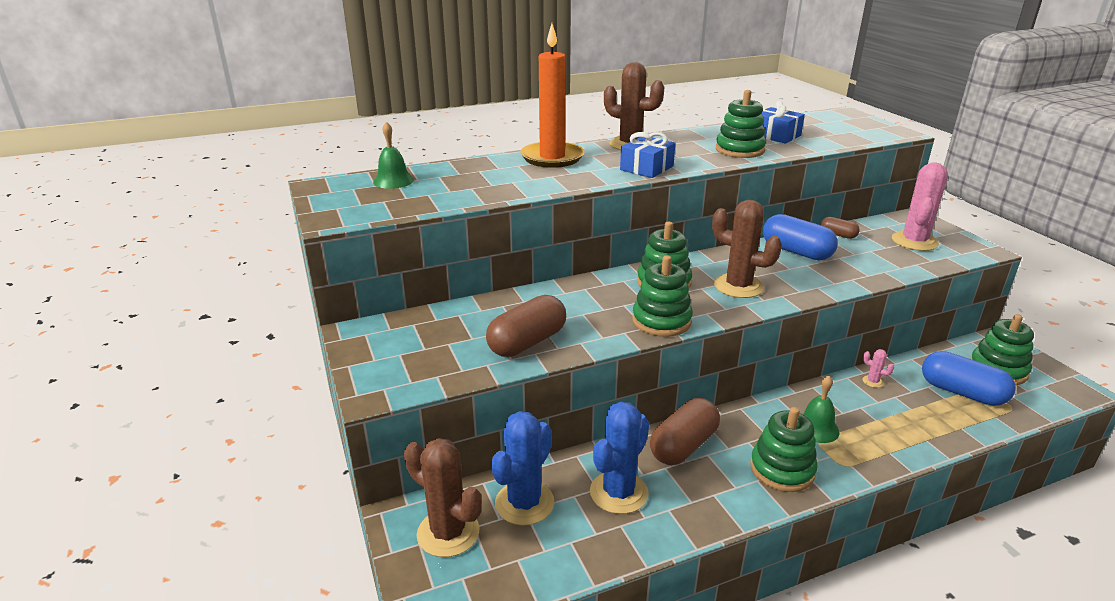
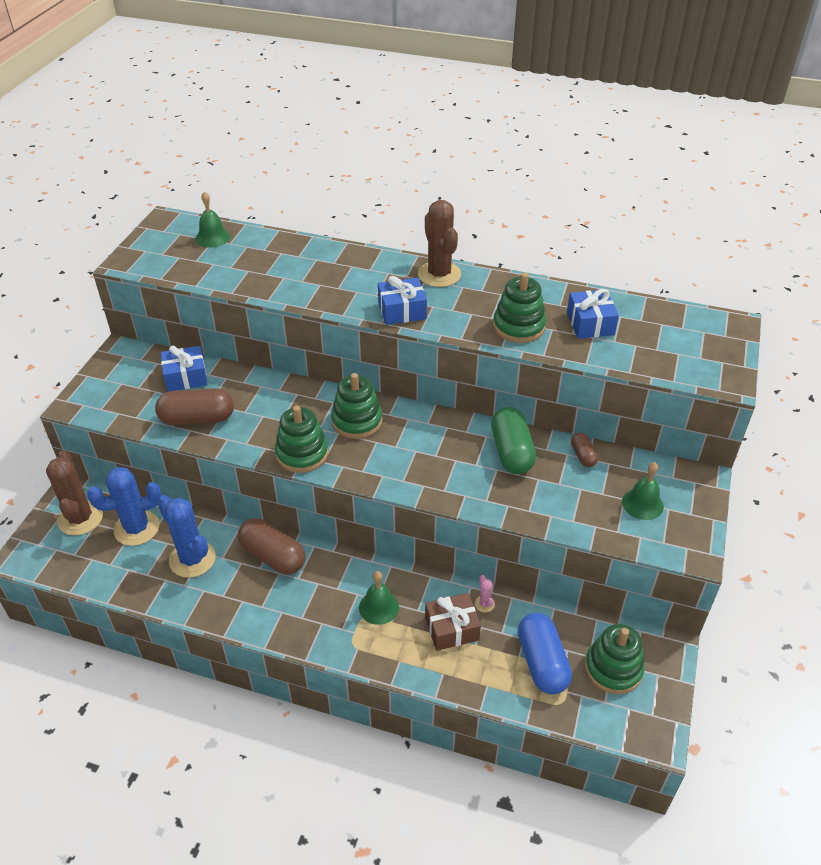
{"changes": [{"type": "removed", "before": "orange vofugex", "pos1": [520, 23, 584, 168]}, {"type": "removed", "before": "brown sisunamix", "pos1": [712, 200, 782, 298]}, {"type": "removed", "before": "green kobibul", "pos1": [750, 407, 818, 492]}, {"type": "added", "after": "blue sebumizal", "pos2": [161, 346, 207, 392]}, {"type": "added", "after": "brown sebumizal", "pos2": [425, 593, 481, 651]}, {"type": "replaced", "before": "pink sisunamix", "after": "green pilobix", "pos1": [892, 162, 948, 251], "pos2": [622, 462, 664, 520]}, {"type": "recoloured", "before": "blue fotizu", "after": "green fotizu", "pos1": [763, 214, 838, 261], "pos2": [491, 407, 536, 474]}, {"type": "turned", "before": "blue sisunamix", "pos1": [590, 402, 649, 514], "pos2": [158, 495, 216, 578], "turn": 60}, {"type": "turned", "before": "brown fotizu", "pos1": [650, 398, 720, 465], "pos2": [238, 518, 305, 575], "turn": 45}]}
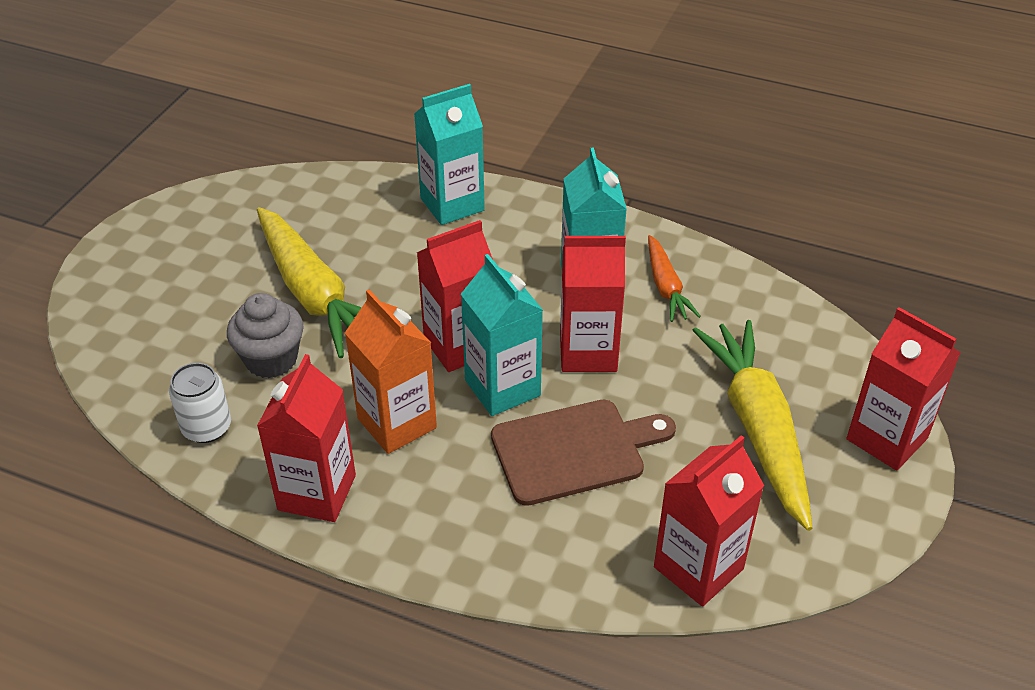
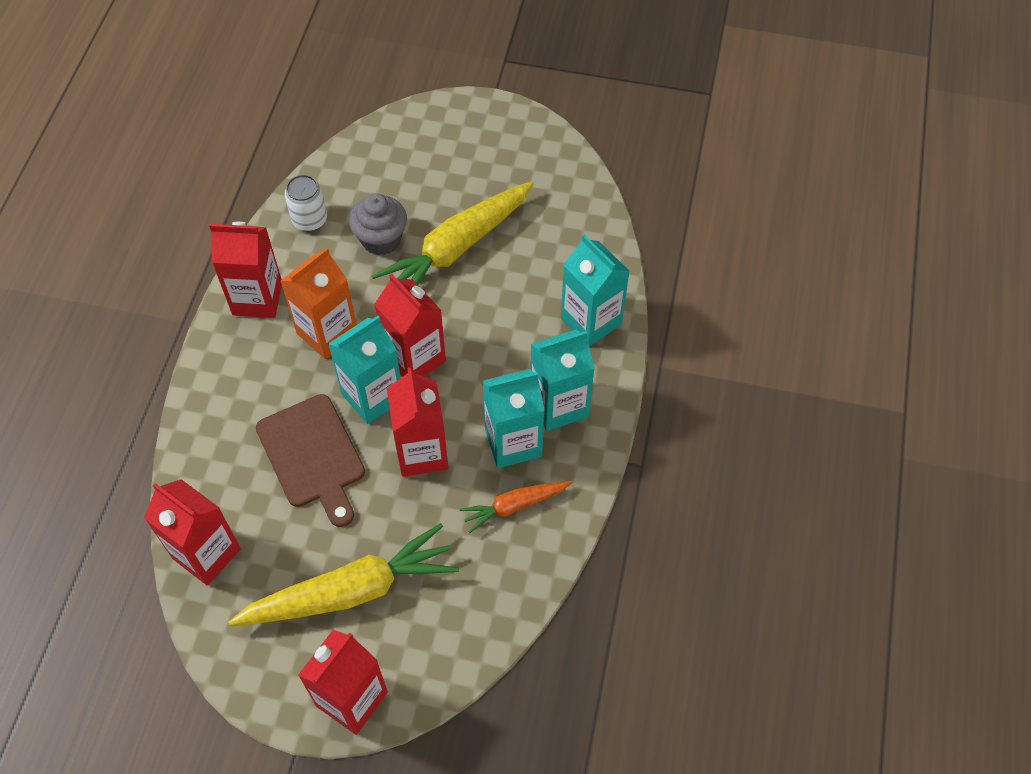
{"changes": [{"type": "added", "after": "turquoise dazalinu", "pos2": [530, 330, 595, 431]}]}
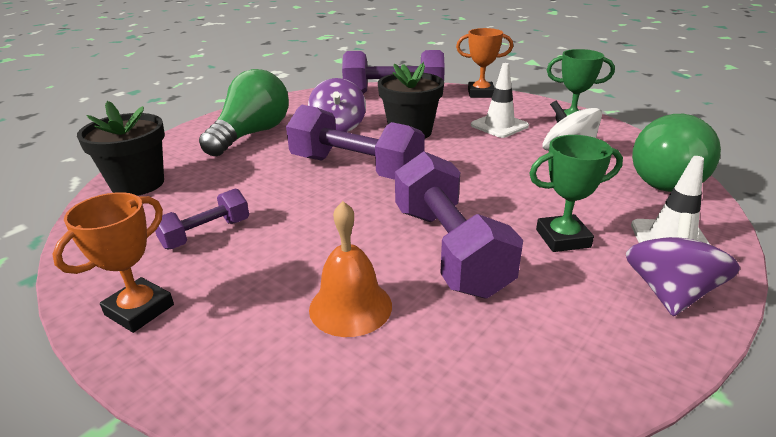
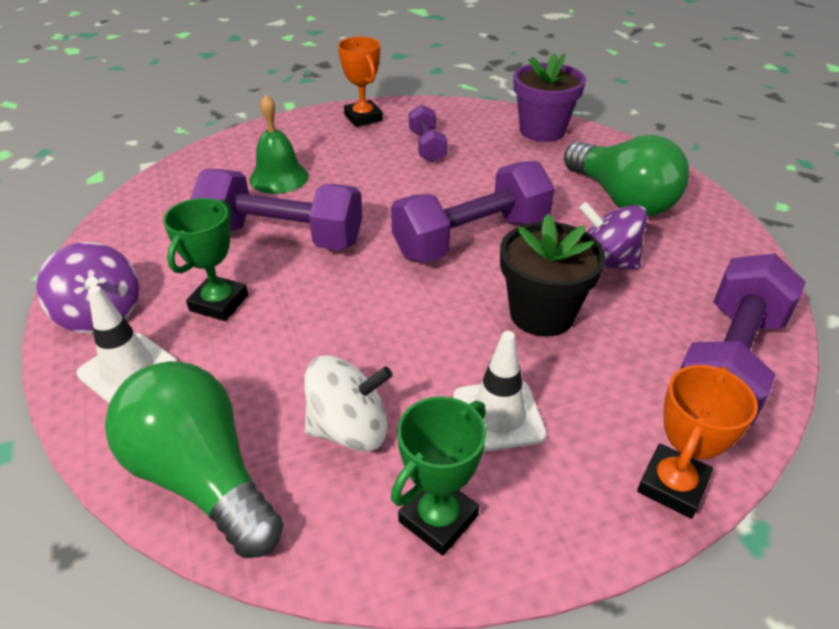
{"changes": [{"type": "recoloured", "before": "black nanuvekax", "after": "purple nanuvekax", "pos1": [77, 101, 165, 196], "pos2": [513, 53, 586, 142]}, {"type": "recoloured", "before": "orange pilobix", "after": "green pilobix", "pos1": [309, 201, 392, 337], "pos2": [249, 94, 309, 194]}]}
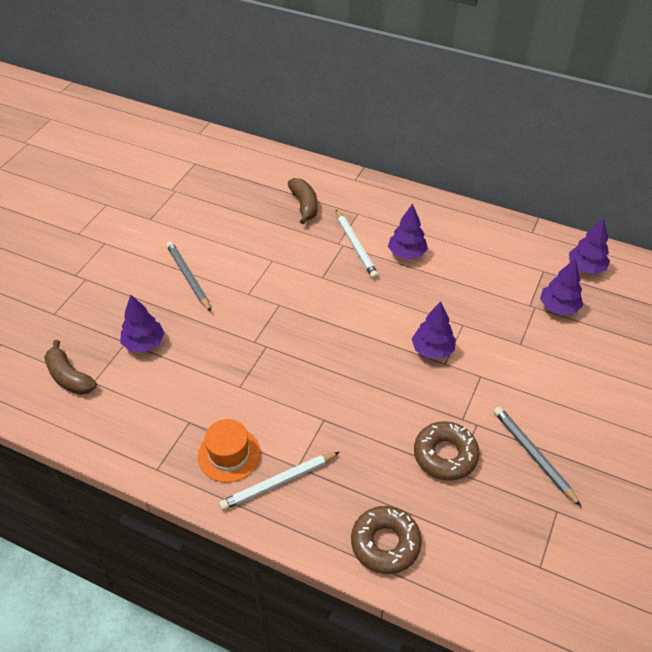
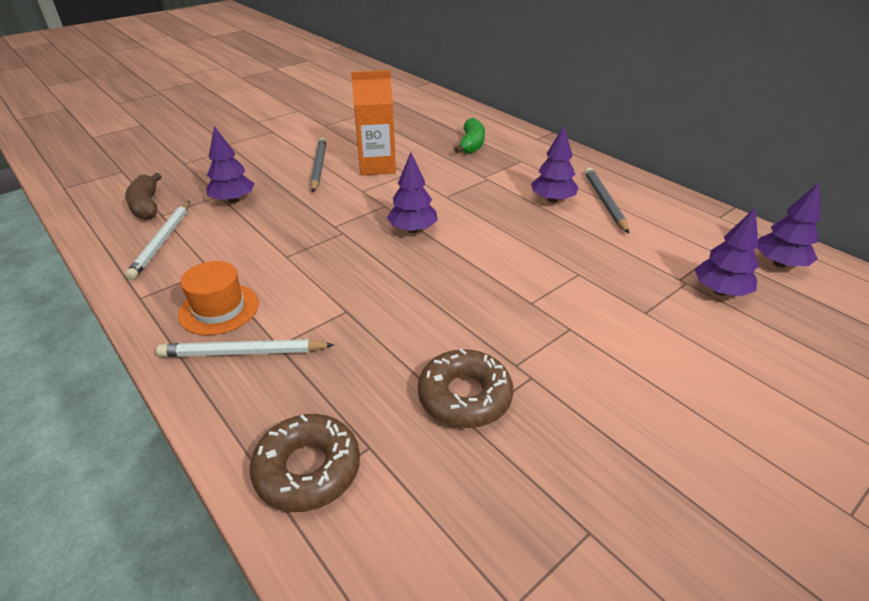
{"changes": [{"type": "added", "after": "orange dazalinu", "pos2": [351, 70, 396, 176]}, {"type": "moved", "before": "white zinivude", "pos1": [336, 210, 379, 279], "pos2": [125, 201, 190, 280]}, {"type": "moved", "before": "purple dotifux", "pos1": [412, 301, 456, 359], "pos2": [387, 152, 438, 233]}, {"type": "moved", "before": "grey zinivude", "pos1": [494, 406, 581, 506], "pos2": [585, 168, 629, 234]}, {"type": "recoloured", "before": "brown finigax", "after": "green finigax", "pos1": [288, 178, 318, 224], "pos2": [454, 118, 485, 154]}]}
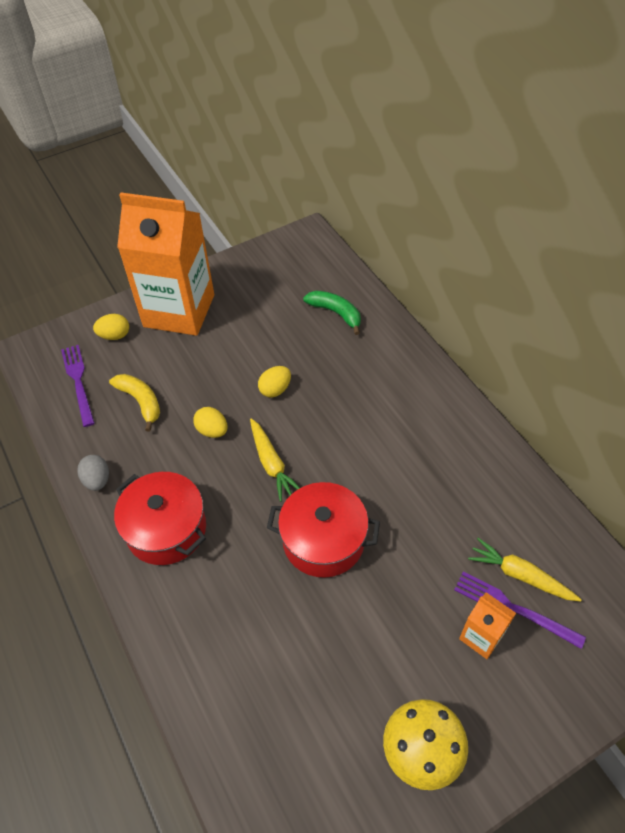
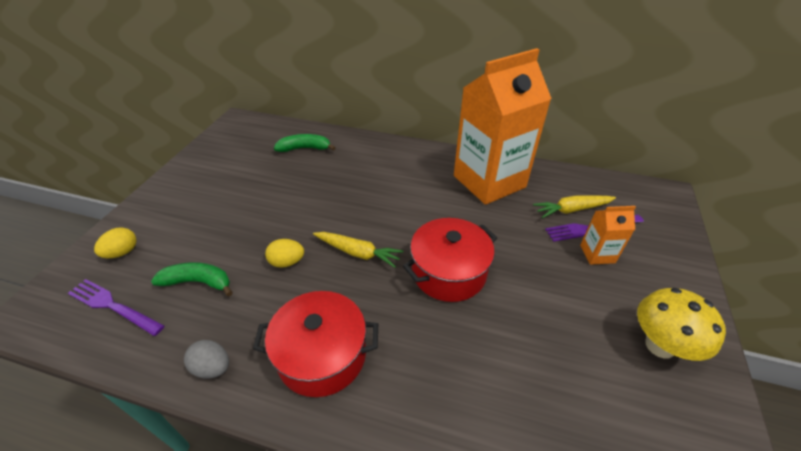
{"changes": [{"type": "removed", "before": "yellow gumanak", "pos1": [258, 366, 291, 398]}, {"type": "moved", "before": "orange dazalinu", "pos1": [117, 192, 214, 336], "pos2": [454, 48, 552, 205]}, {"type": "recoloured", "before": "yellow finigax", "after": "green finigax", "pos1": [109, 374, 160, 432], "pos2": [151, 262, 233, 296]}]}
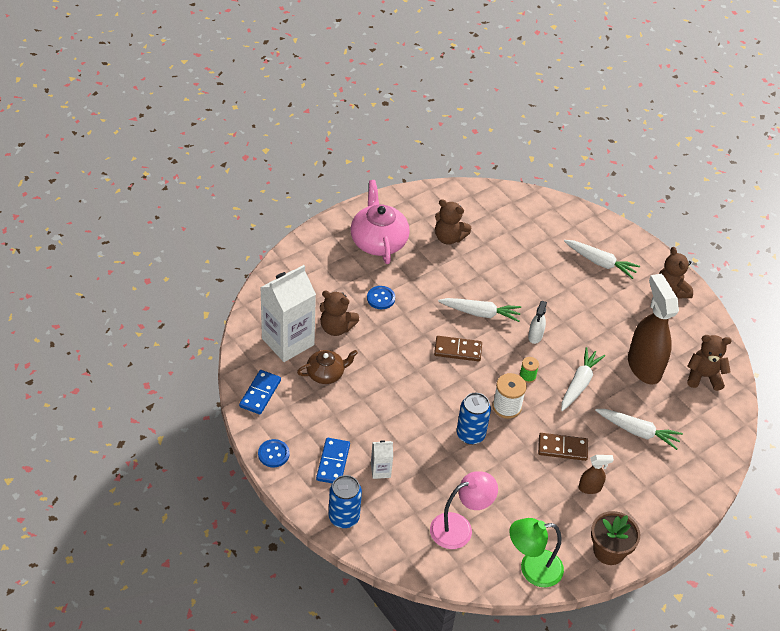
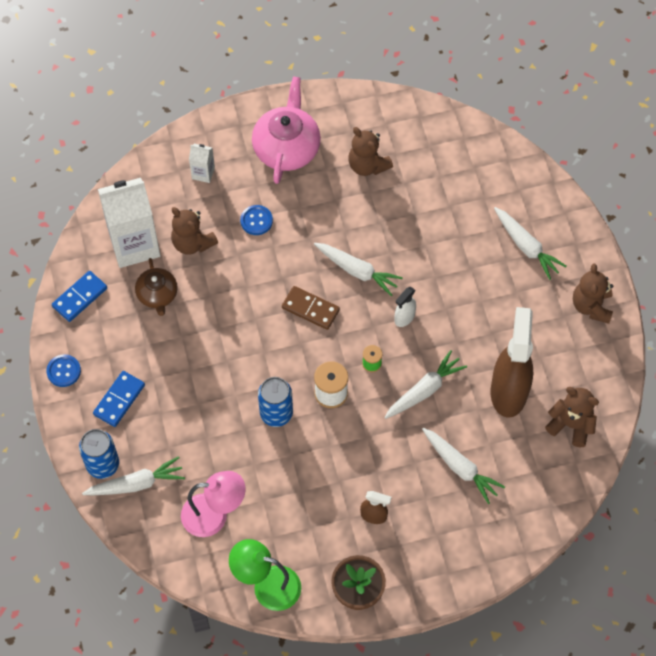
{"changes": [{"type": "removed", "before": "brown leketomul", "pos1": [538, 433, 588, 461]}, {"type": "added", "after": "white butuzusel", "pos2": [82, 456, 185, 495]}, {"type": "moved", "before": "white dazalinu", "pos1": [371, 440, 393, 479], "pos2": [189, 144, 215, 183]}, {"type": "turned", "before": "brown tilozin", "pos1": [297, 350, 358, 384], "pos2": [135, 258, 178, 316], "turn": 75}]}
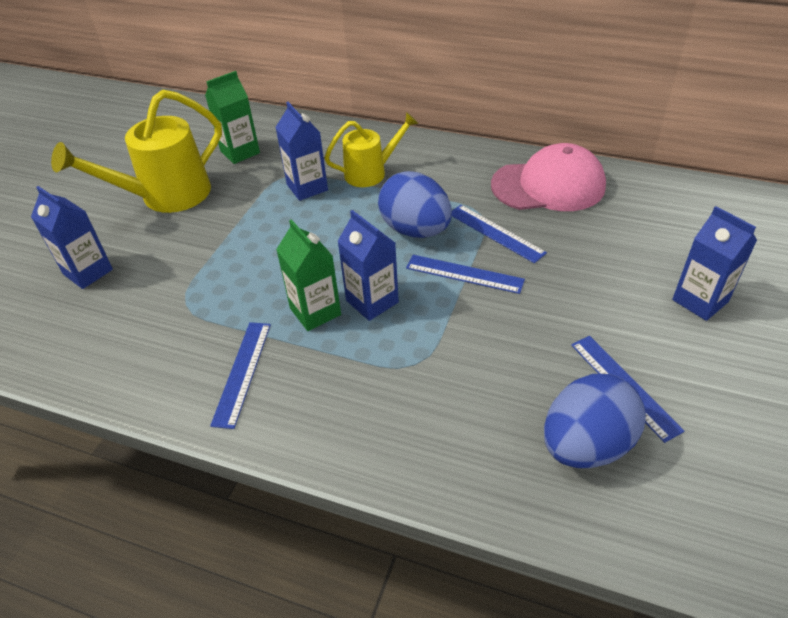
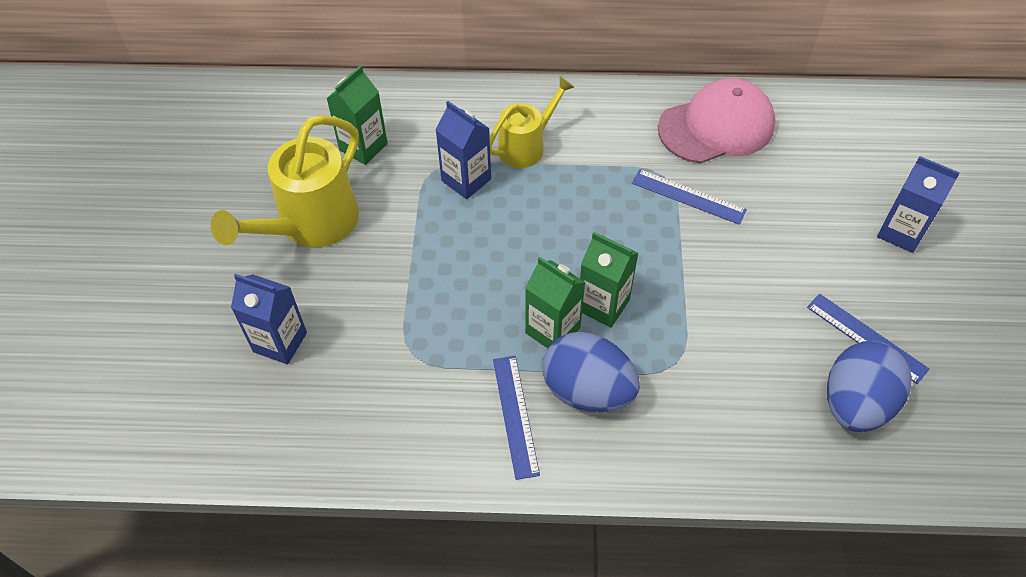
{"changes": [{"type": "removed", "before": "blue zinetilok", "pos1": [406, 255, 525, 294]}, {"type": "moved", "before": "blue gumanak", "pos1": [378, 171, 452, 238], "pos2": [542, 332, 640, 412]}, {"type": "recoloured", "before": "blue dazalinu", "after": "green dazalinu", "pos1": [337, 210, 399, 321], "pos2": [580, 232, 638, 328]}]}
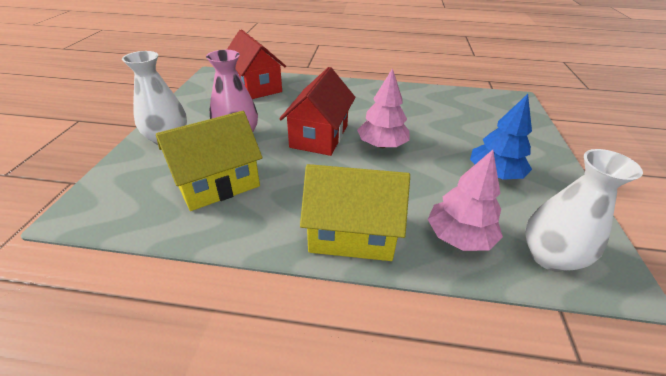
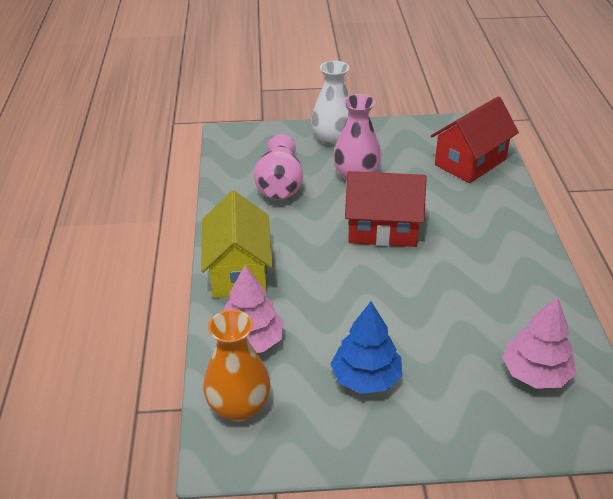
{"changes": [{"type": "moved", "before": "pink dotifux", "pos1": [357, 68, 409, 148], "pos2": [502, 296, 576, 389]}, {"type": "replaced", "before": "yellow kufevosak", "after": "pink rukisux", "pos1": [156, 111, 262, 211], "pos2": [254, 134, 303, 200]}, {"type": "recoloured", "before": "white rukisux", "after": "orange rukisux", "pos1": [525, 149, 643, 272], "pos2": [203, 310, 271, 422]}]}
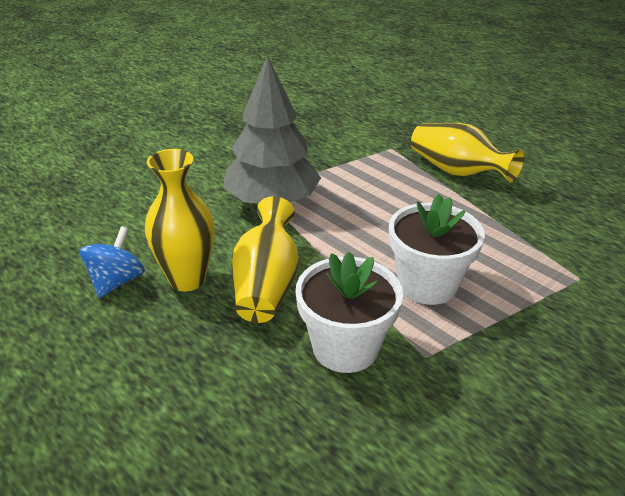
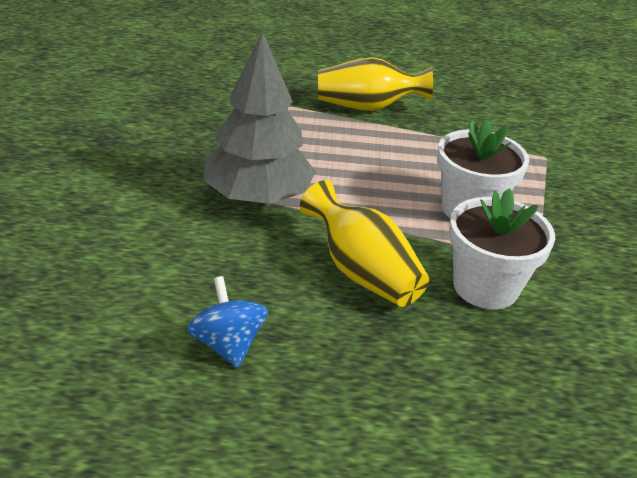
{"changes": [{"type": "removed", "before": "yellow rukisux", "pos1": [145, 149, 214, 292]}]}
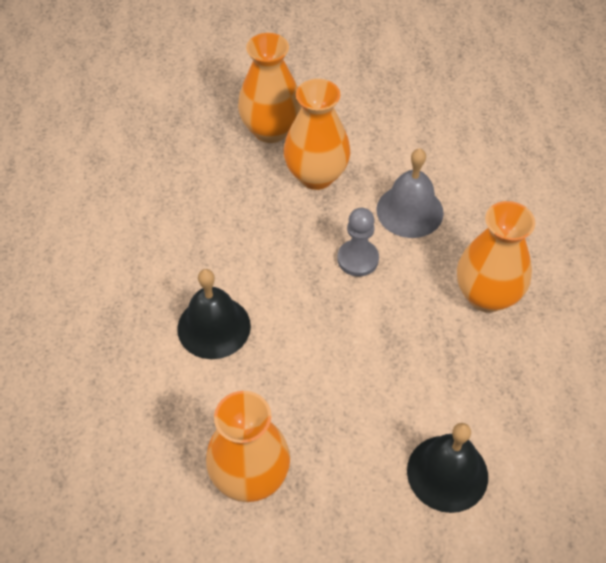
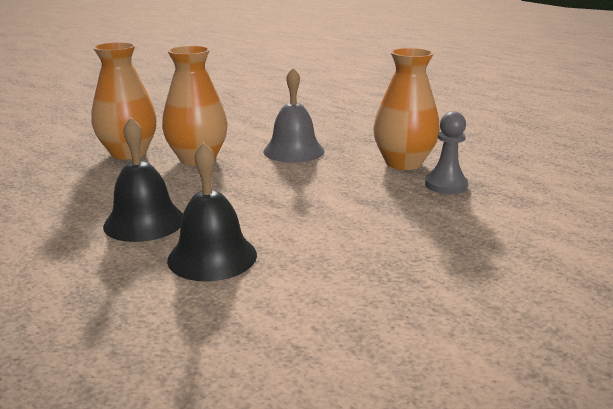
{"changes": [{"type": "removed", "before": "orange rukisux", "pos1": [206, 391, 290, 502]}, {"type": "moved", "before": "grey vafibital", "pos1": [337, 208, 379, 276], "pos2": [425, 111, 468, 194]}, {"type": "moved", "before": "black pilobix", "pos1": [407, 423, 488, 513], "pos2": [103, 117, 183, 242]}]}
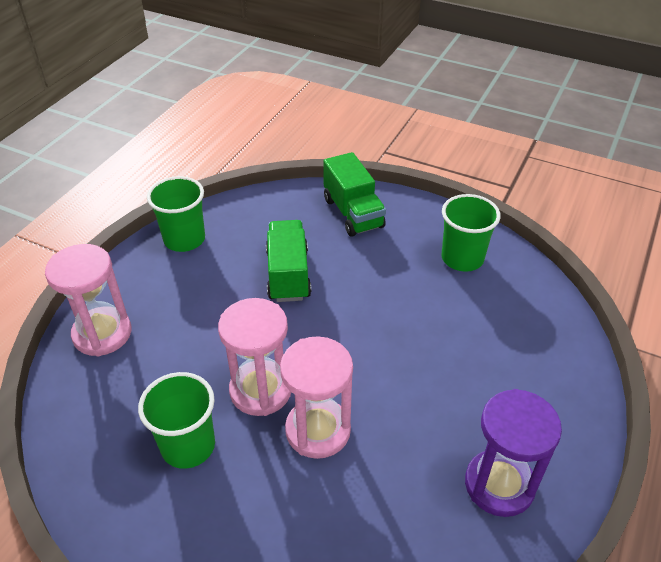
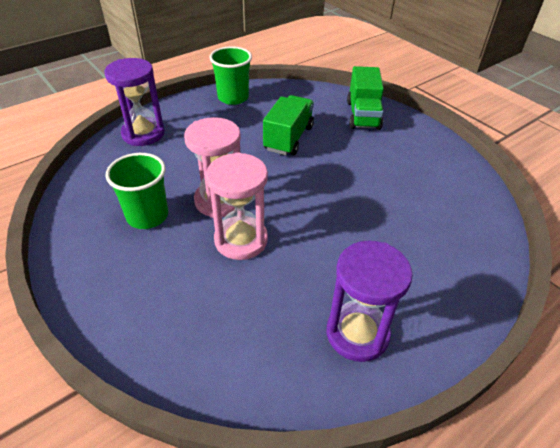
{"changes": [{"type": "removed", "before": "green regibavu", "pos1": [441, 194, 501, 272]}, {"type": "recoloured", "before": "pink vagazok", "after": "purple vagazok", "pos1": [45, 244, 132, 357], "pos2": [104, 58, 165, 146]}]}
